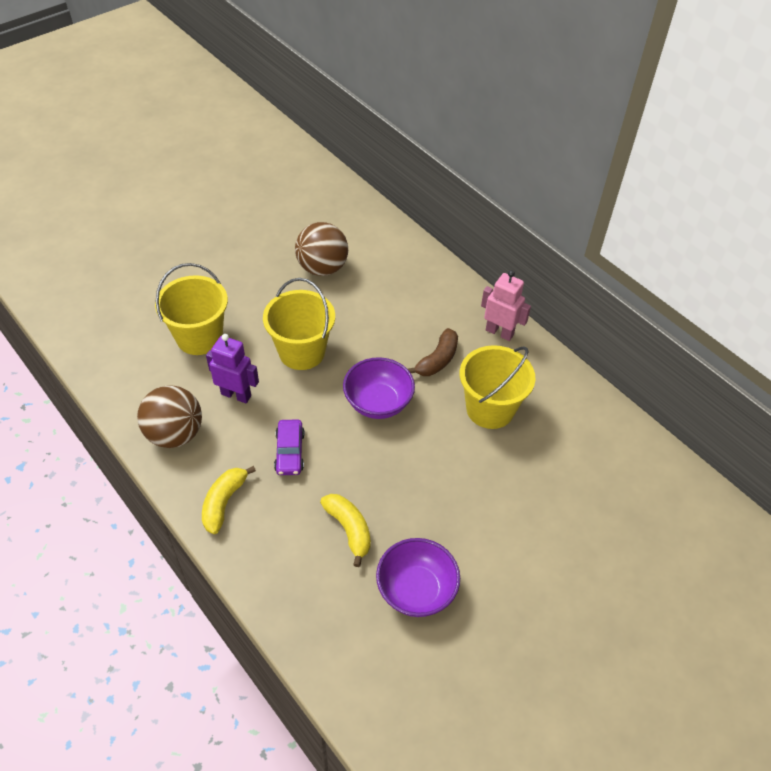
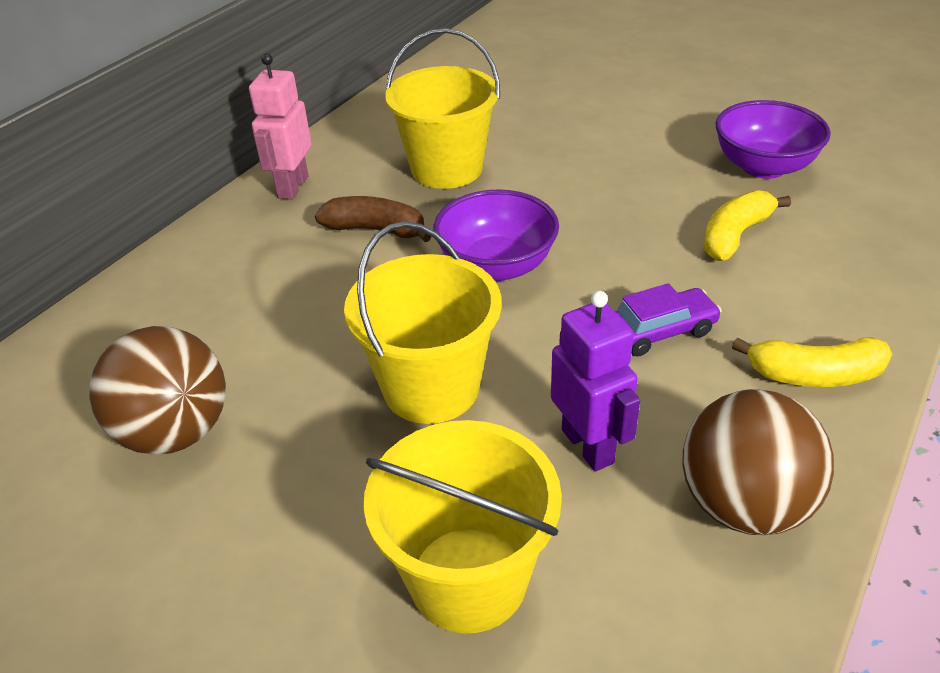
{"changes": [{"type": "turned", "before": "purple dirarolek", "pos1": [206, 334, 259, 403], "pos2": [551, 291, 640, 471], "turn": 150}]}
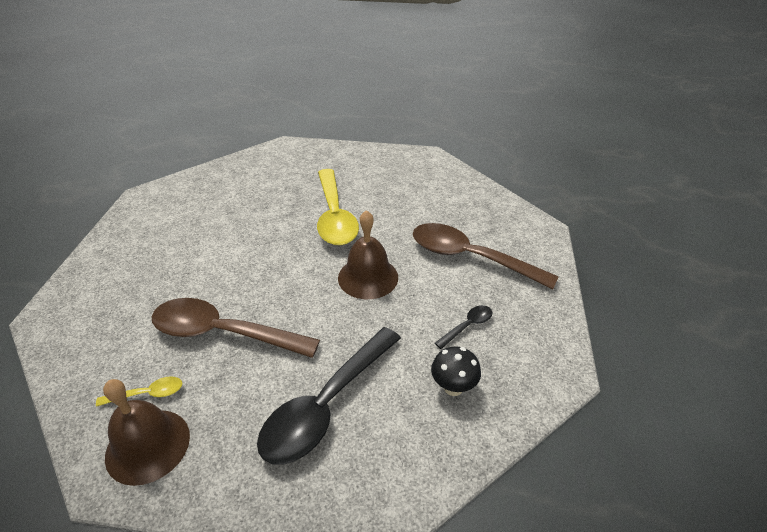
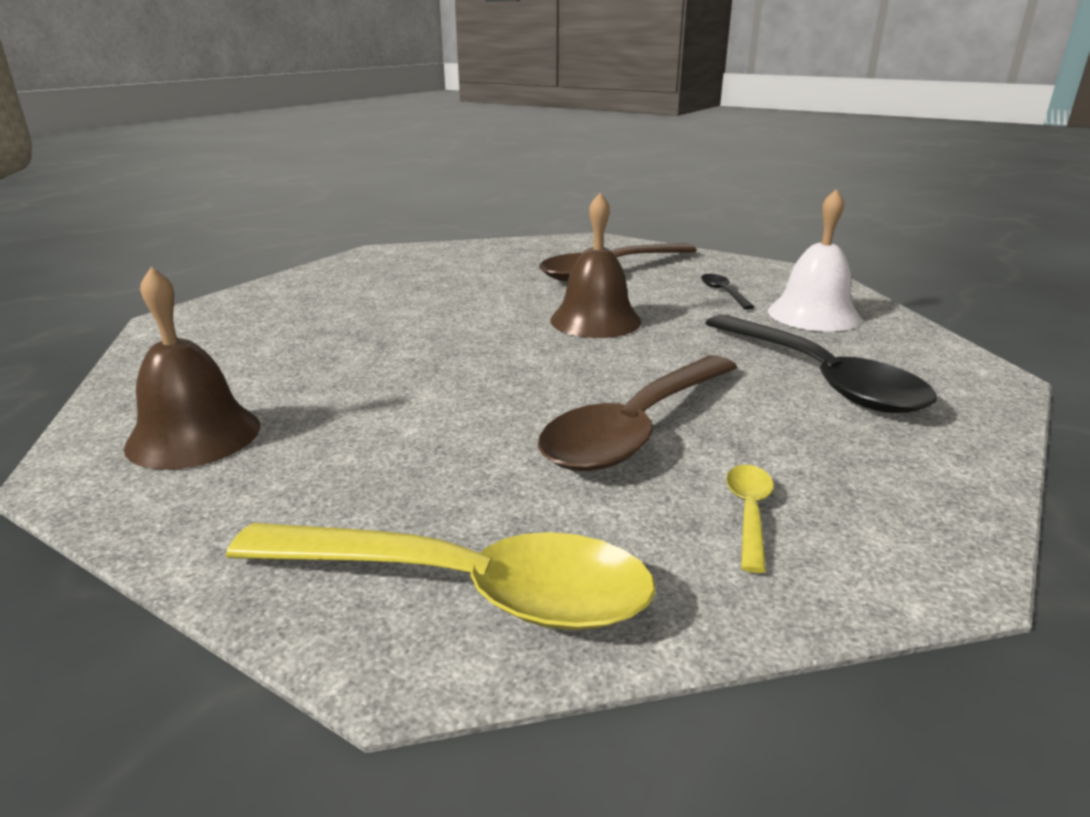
{"changes": [{"type": "moved", "before": "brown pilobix", "pos1": [103, 379, 190, 486], "pos2": [124, 267, 260, 470]}, {"type": "moved", "before": "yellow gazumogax", "pos1": [317, 169, 359, 245], "pos2": [226, 523, 656, 630]}, {"type": "replaced", "before": "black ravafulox", "after": "white pilobix", "pos1": [431, 346, 481, 396], "pos2": [768, 189, 861, 332]}]}
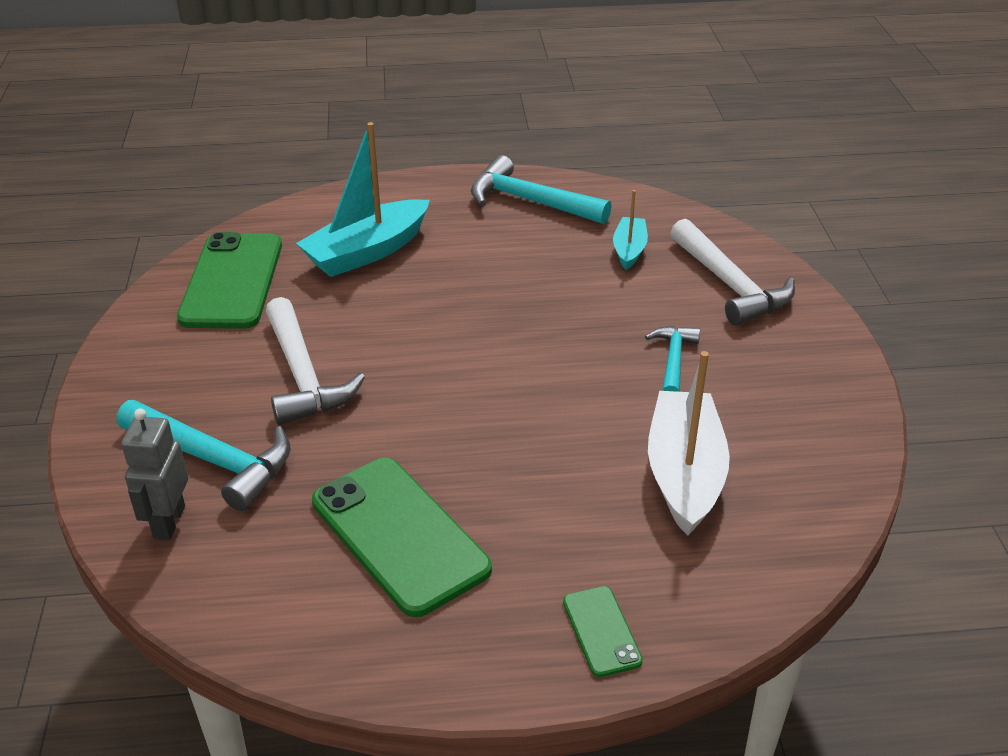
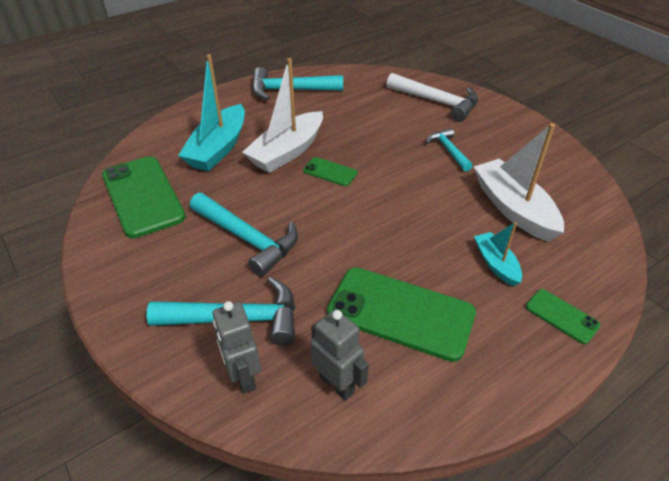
{"changes": [{"type": "added", "after": "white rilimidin", "pos2": [242, 58, 323, 173]}, {"type": "added", "after": "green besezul", "pos2": [303, 157, 357, 186]}, {"type": "added", "after": "grey dirarolek", "pos2": [310, 309, 369, 401]}, {"type": "moved", "before": "turquoise rilimidin", "pos1": [613, 190, 648, 270], "pos2": [474, 222, 522, 287]}, {"type": "recoloured", "before": "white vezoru", "after": "turquoise vezoru", "pos1": [266, 297, 365, 425], "pos2": [190, 193, 298, 277]}]}
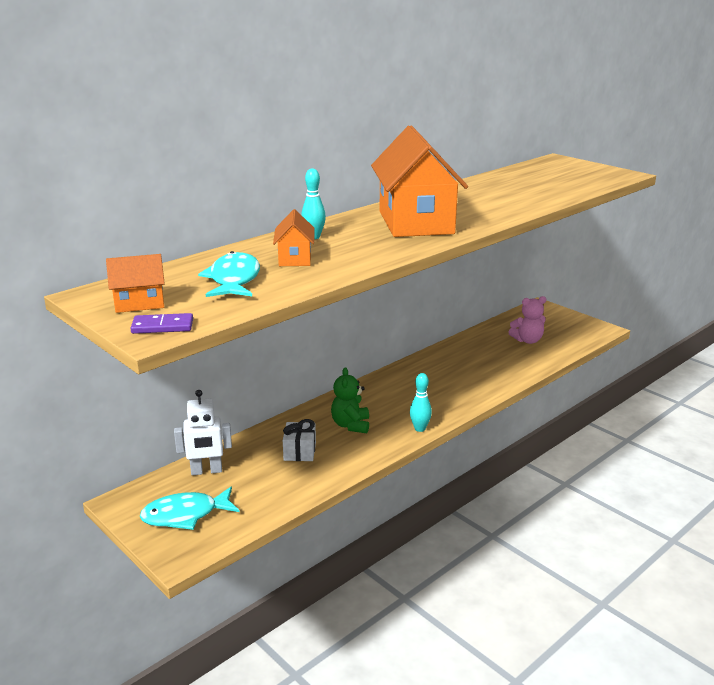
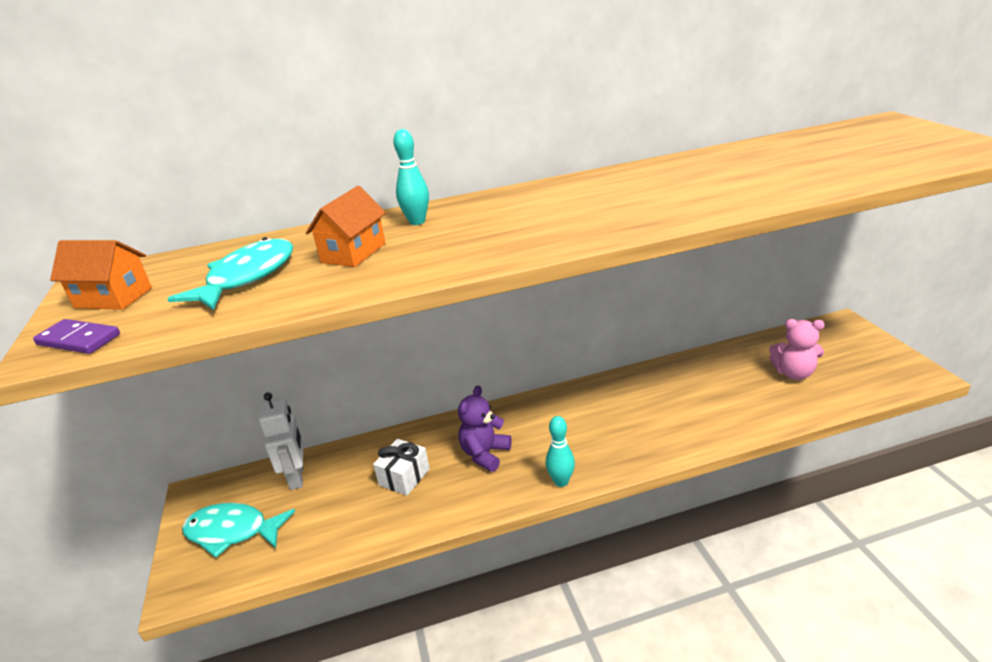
{"changes": [{"type": "removed", "before": "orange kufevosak", "pos1": [371, 125, 468, 237]}, {"type": "recoloured", "before": "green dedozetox", "after": "purple dedozetox", "pos1": [331, 367, 369, 433], "pos2": [458, 385, 512, 472]}, {"type": "turned", "before": "white dirarolek", "pos1": [174, 390, 232, 475], "pos2": [259, 392, 303, 490], "turn": -120}]}
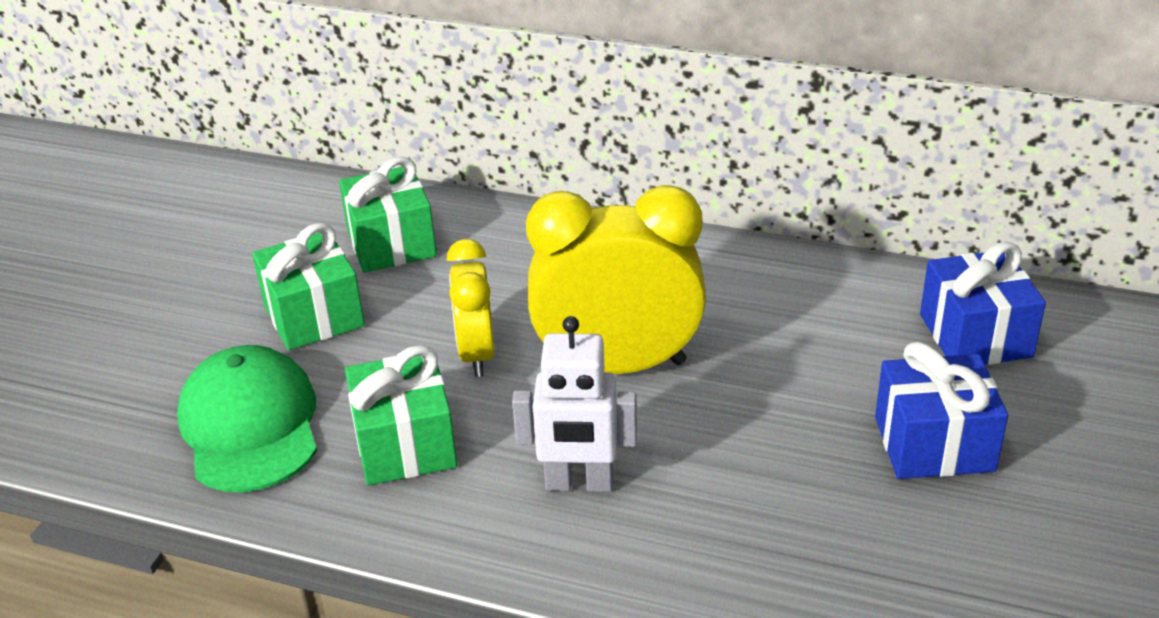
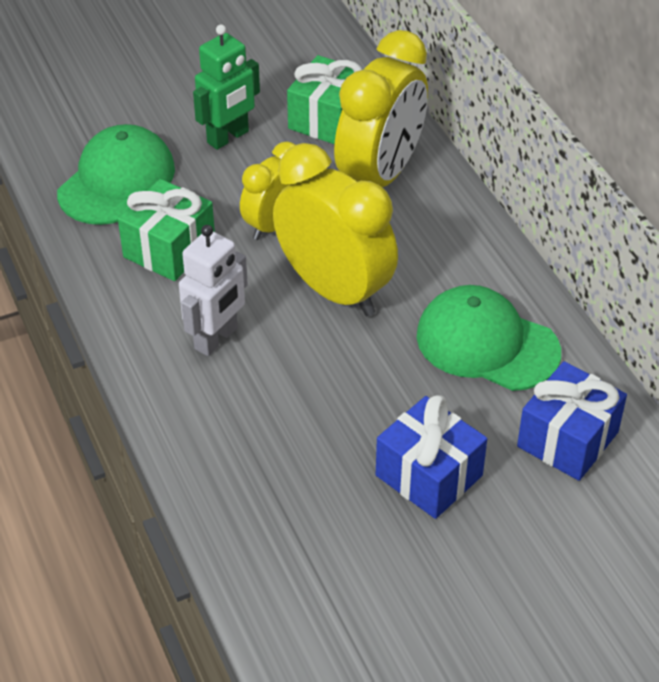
{"changes": [{"type": "added", "after": "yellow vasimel", "pos2": [334, 30, 428, 187]}, {"type": "added", "after": "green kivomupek", "pos2": [416, 285, 561, 391]}, {"type": "replaced", "before": "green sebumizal", "after": "green dirarolek", "pos1": [252, 223, 365, 350], "pos2": [193, 24, 260, 150]}, {"type": "turned", "before": "white dirarolek", "pos1": [512, 316, 637, 492], "pos2": [179, 225, 248, 356], "turn": -105}]}
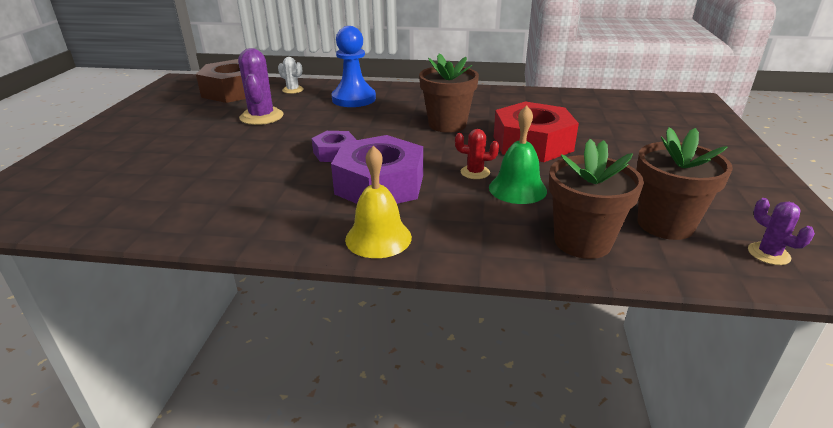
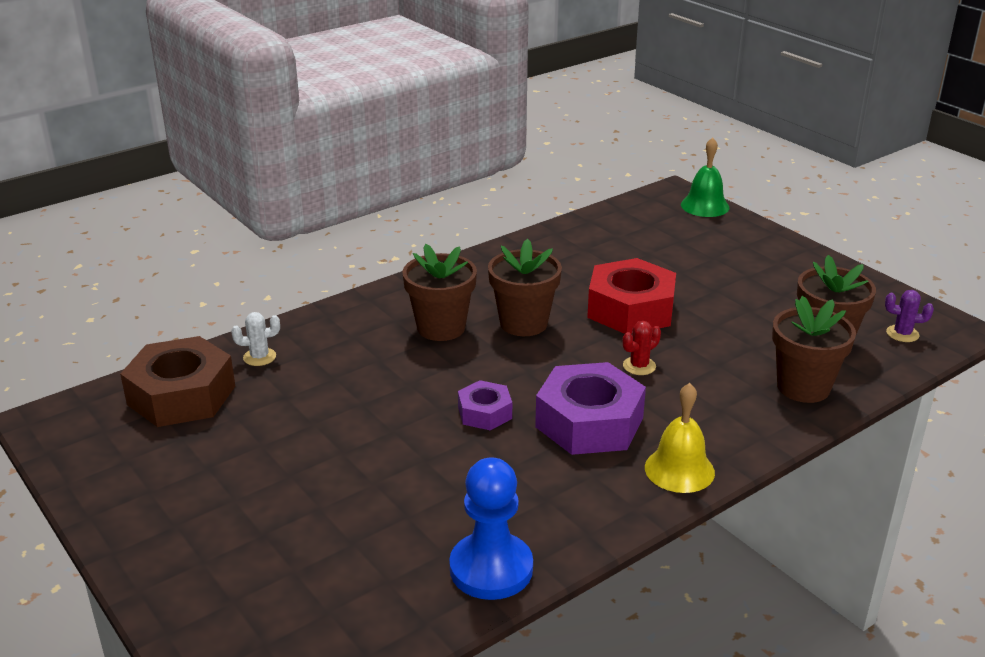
{"changes": [{"type": "removed", "before": "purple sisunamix", "pos1": [238, 48, 284, 125]}, {"type": "added", "after": "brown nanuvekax", "pos2": [402, 244, 477, 341]}, {"type": "moved", "before": "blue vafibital", "pos1": [332, 26, 376, 107], "pos2": [449, 457, 533, 600]}, {"type": "moved", "before": "green pilobix", "pos1": [489, 105, 547, 204], "pos2": [681, 137, 729, 217]}]}
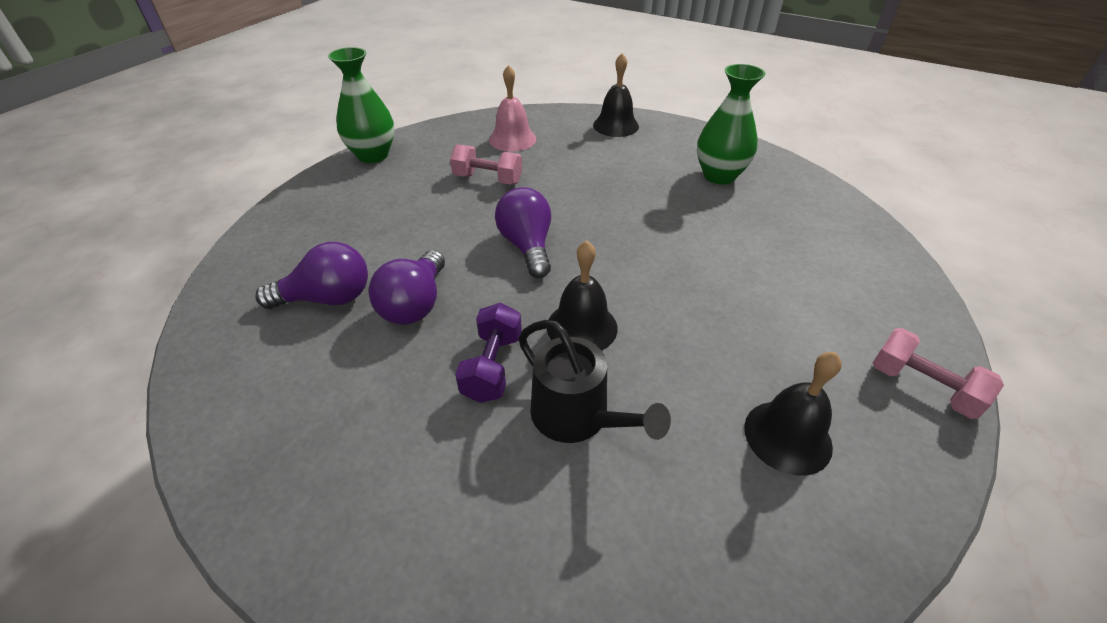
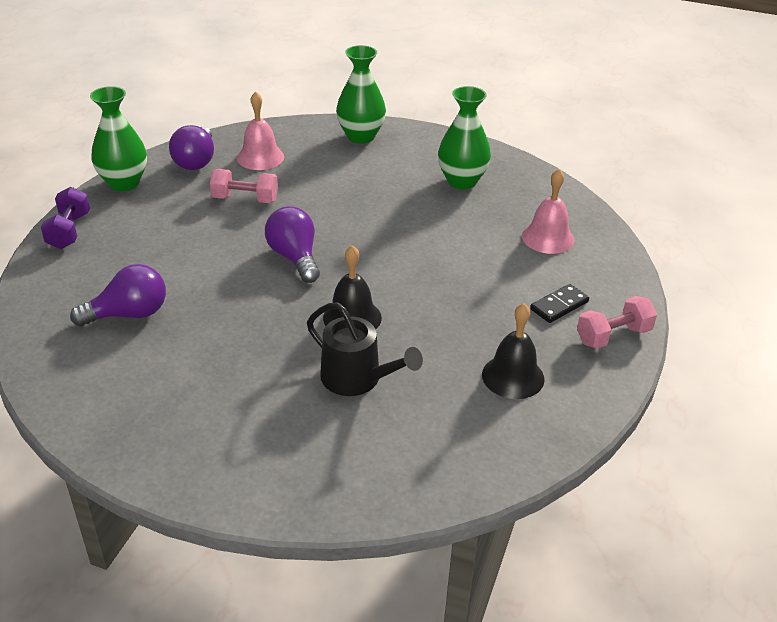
{"changes": [{"type": "added", "after": "pink pilobix", "pos2": [522, 169, 575, 254]}, {"type": "added", "after": "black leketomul", "pos2": [530, 284, 589, 323]}, {"type": "moved", "before": "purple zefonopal", "pos1": [369, 250, 445, 325], "pos2": [169, 125, 214, 170]}, {"type": "moved", "before": "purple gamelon", "pos1": [455, 303, 522, 403], "pos2": [41, 187, 90, 249]}, {"type": "replaced", "before": "black pilobix", "after": "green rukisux", "pos1": [593, 53, 639, 137], "pos2": [336, 45, 386, 144]}, {"type": "turned", "before": "pink gamelon", "pos1": [873, 328, 1004, 419], "pos2": [577, 296, 657, 349], "turn": -60}]}
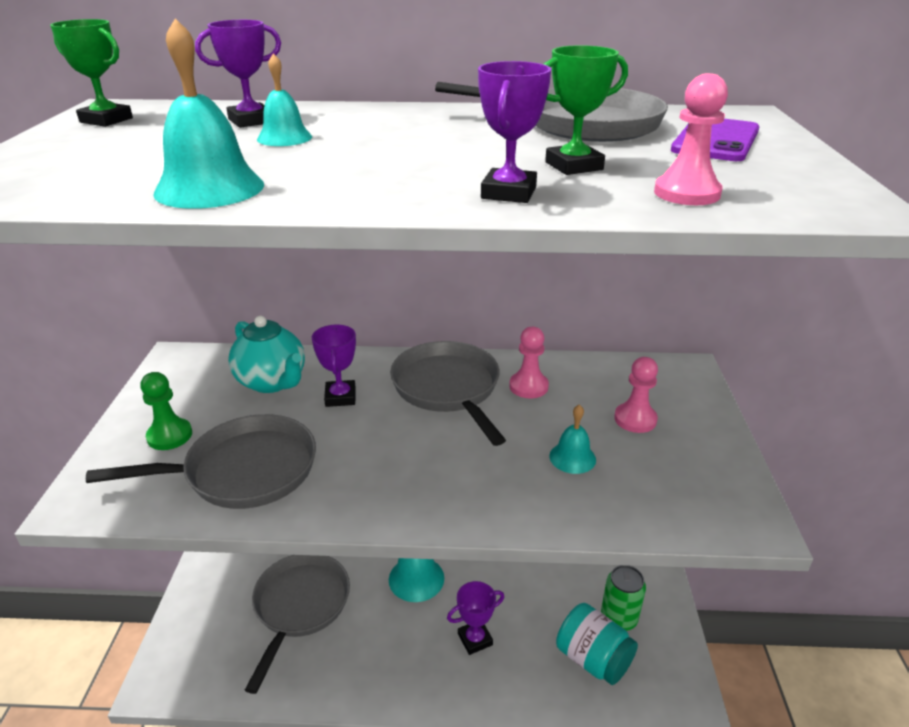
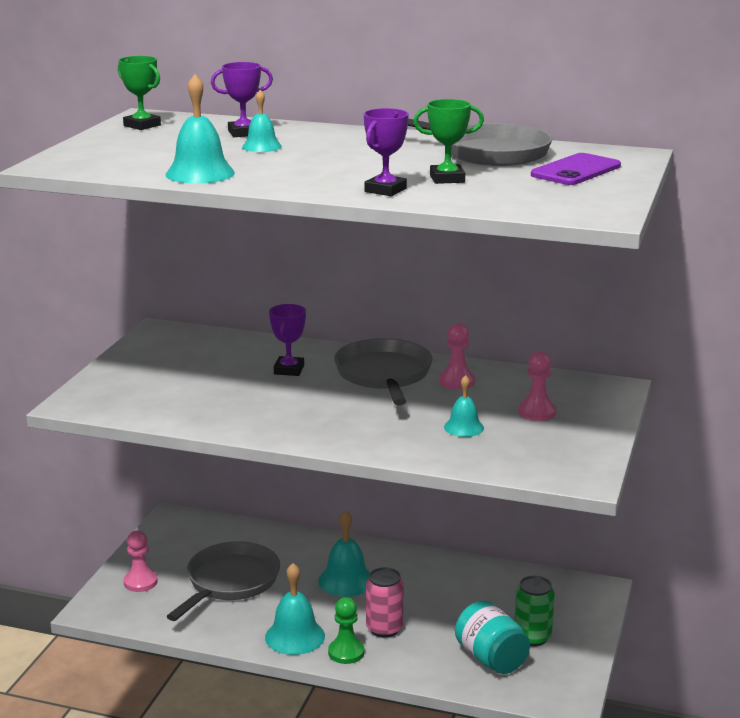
{"changes": [{"type": "removed", "before": "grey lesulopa", "pos1": [86, 414, 316, 509]}, {"type": "removed", "before": "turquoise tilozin", "pos1": [228, 316, 305, 393]}, {"type": "added", "after": "turquoise pilobix", "pos2": [265, 563, 325, 655]}, {"type": "moved", "before": "green vafibital", "pos1": [140, 372, 192, 450], "pos2": [328, 597, 364, 664]}, {"type": "moved", "before": "pink vafibital", "pos1": [654, 73, 728, 205], "pos2": [123, 531, 158, 592]}, {"type": "replaced", "before": "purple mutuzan", "after": "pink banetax", "pos1": [447, 581, 504, 655], "pos2": [366, 567, 404, 637]}]}
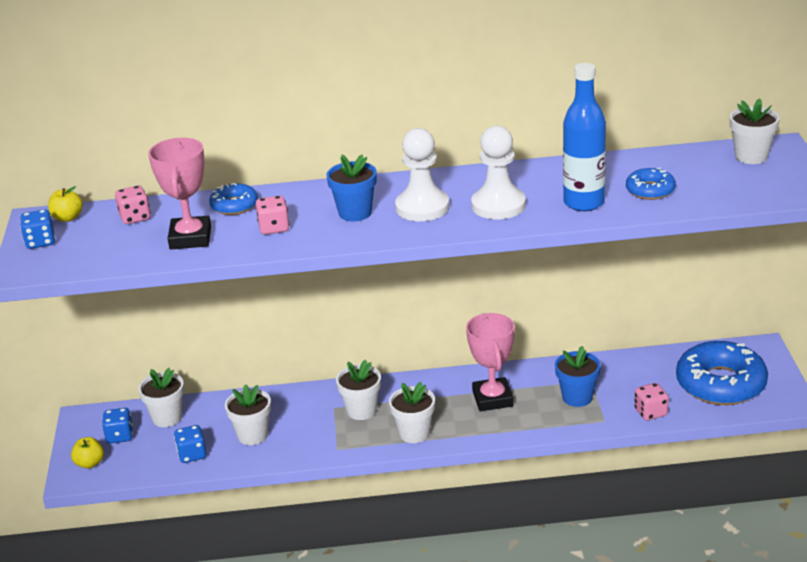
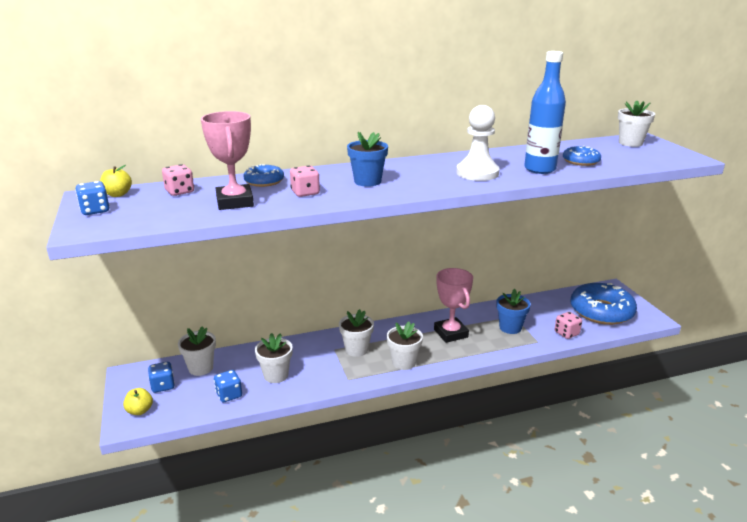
{"changes": [{"type": "removed", "before": "white vafibital", "pos1": [395, 128, 449, 221]}]}
